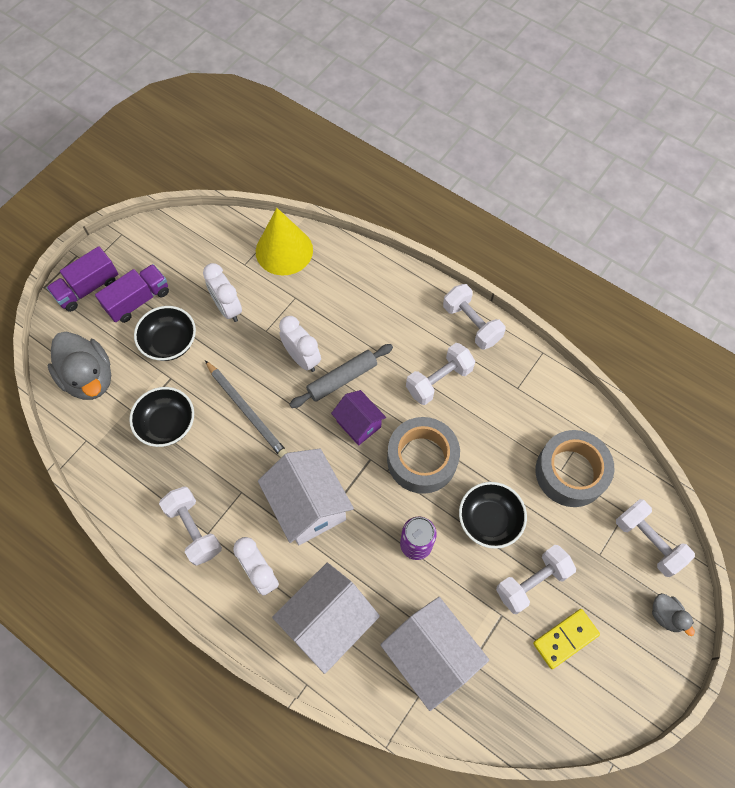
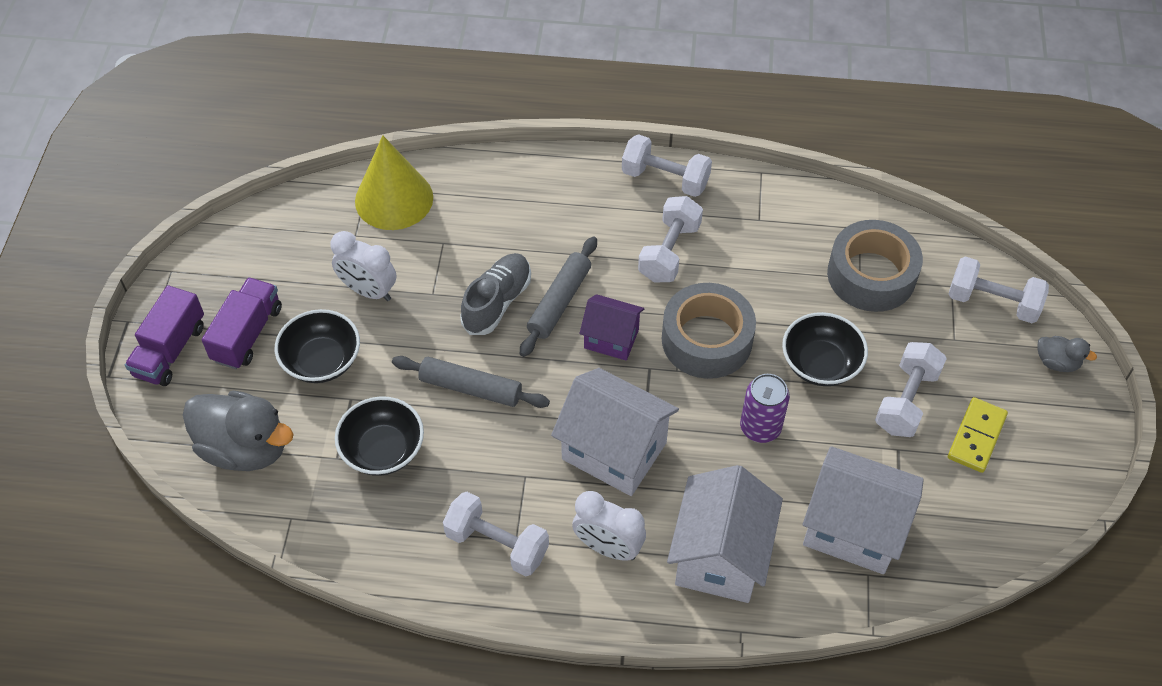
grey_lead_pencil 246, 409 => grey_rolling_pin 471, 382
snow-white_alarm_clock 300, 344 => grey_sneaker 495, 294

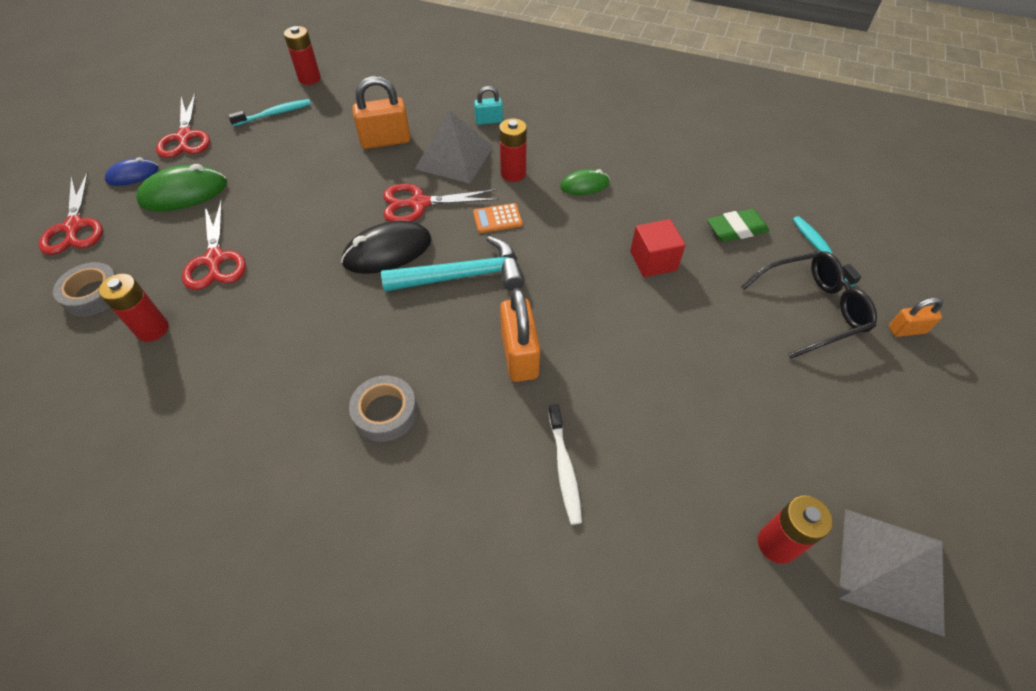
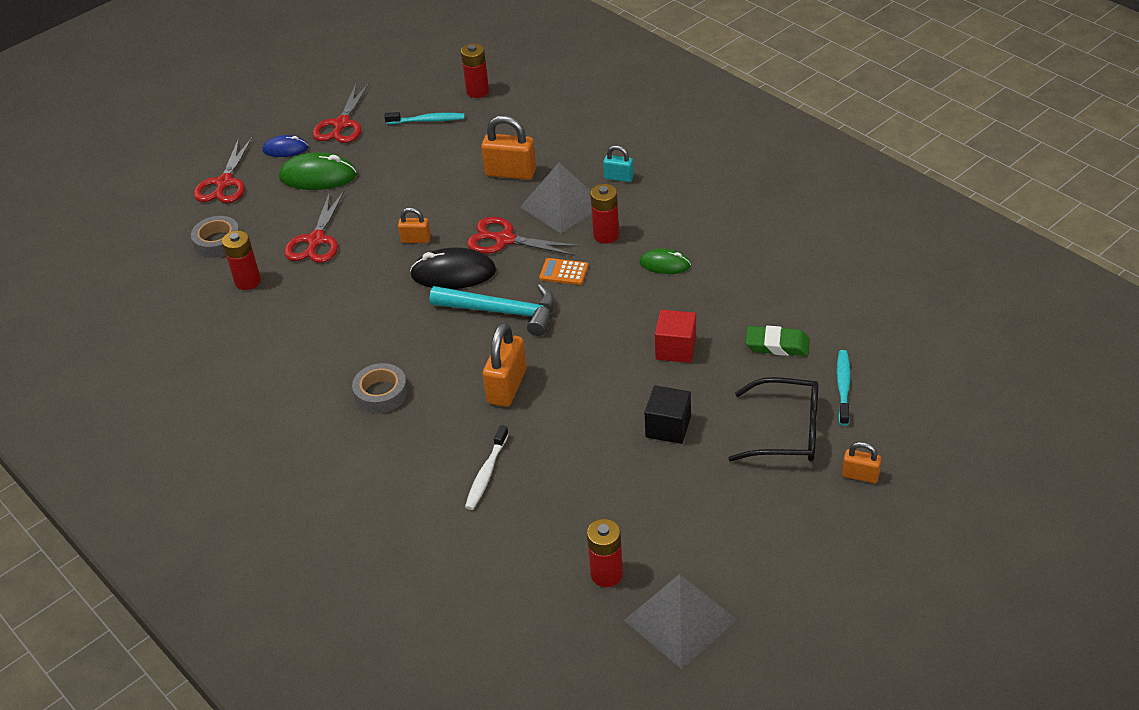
nothing => bright_orange_padlock 414, 225
nothing => black_cube 668, 414

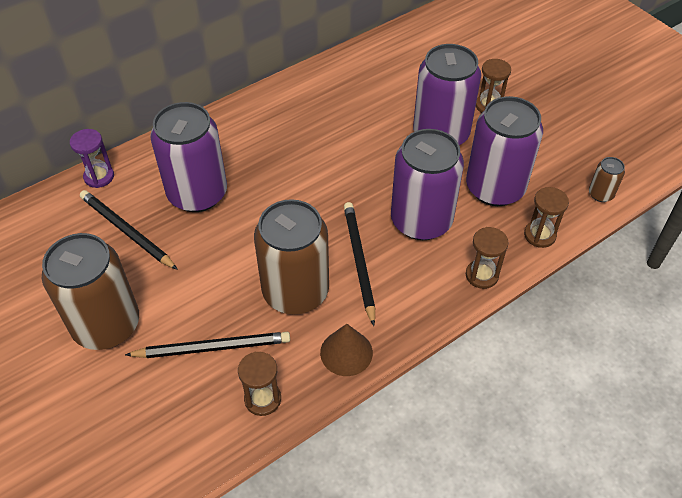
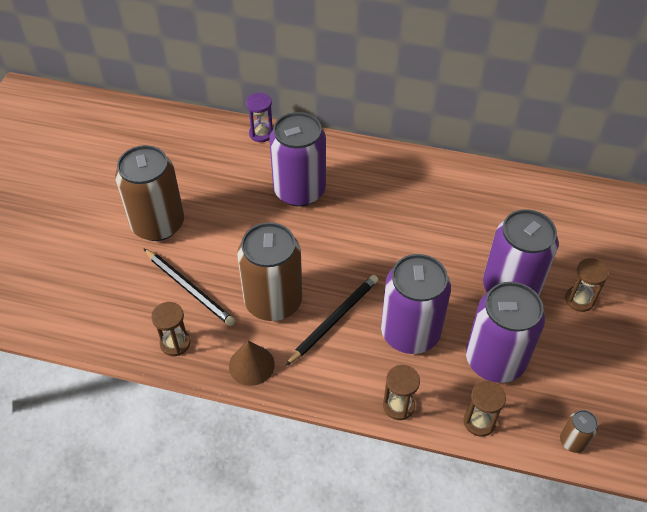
black_lead_pencil 129, 230 => nothing

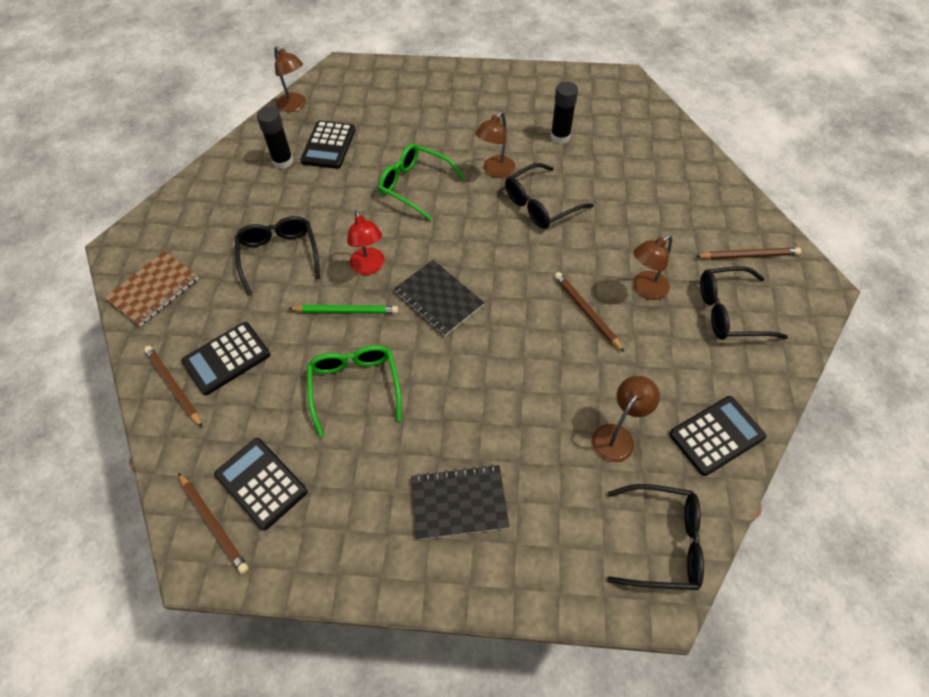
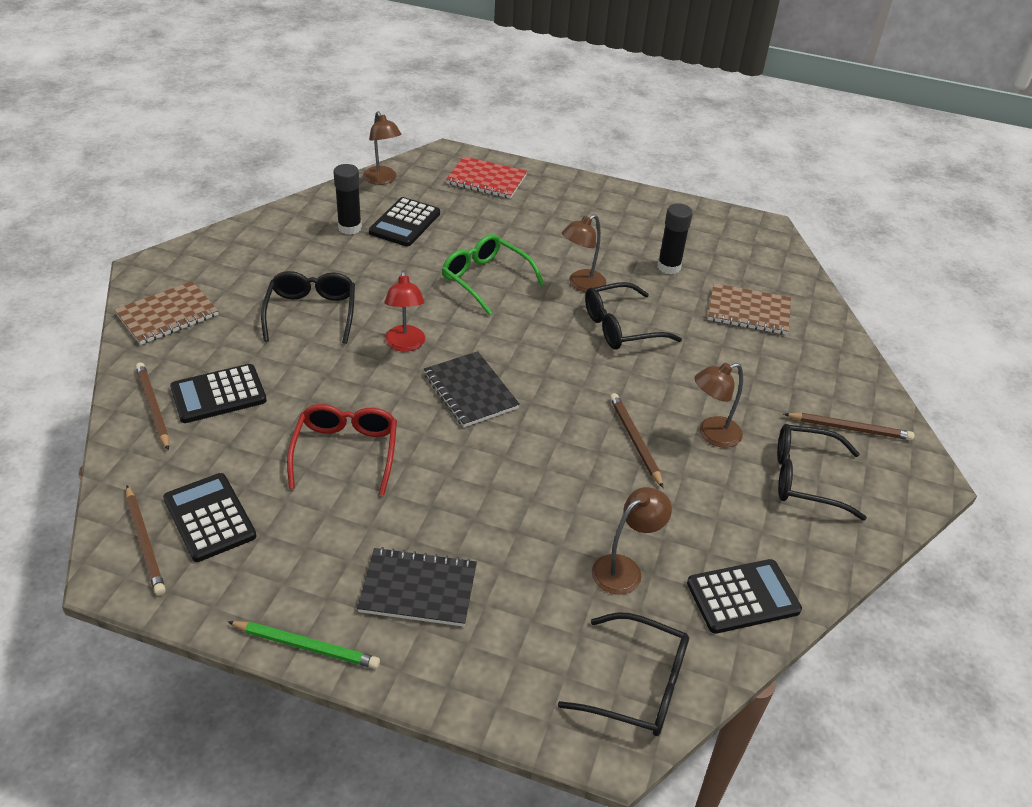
leaf-green_lead_pencil 343, 309 => leaf-green_lead_pencil 304, 645, move
leaf-green_eyeglasses 354, 391 => scarlet_eyeglasses 342, 449
nothing => scarlet_exercise_book 486, 177
nothing => dark_brown_exercise_book 749, 309

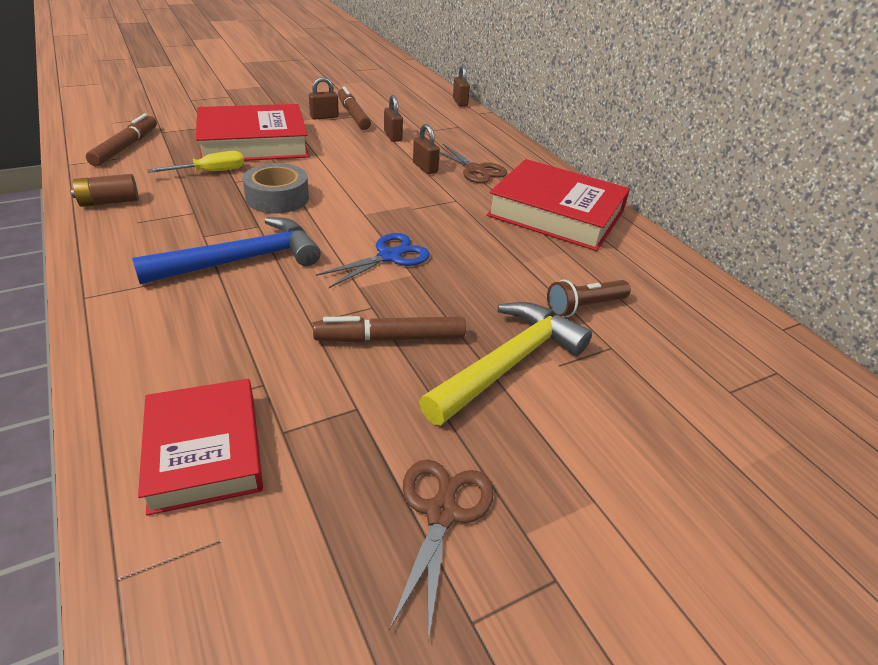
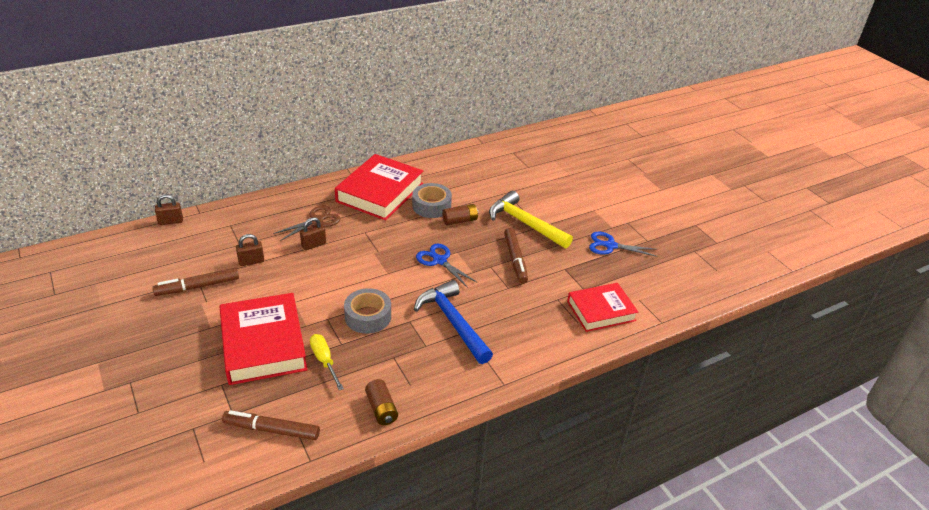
dark_brown_padlock 324, 98 => nothing
dark_brown_shears 441, 551 => cobalt_shears 623, 244
dark_brown_pocket_torch 589, 298 => nothing
nothing => grey_sticky_tape 432, 200
nothing => dark_brown_power_cell 460, 214

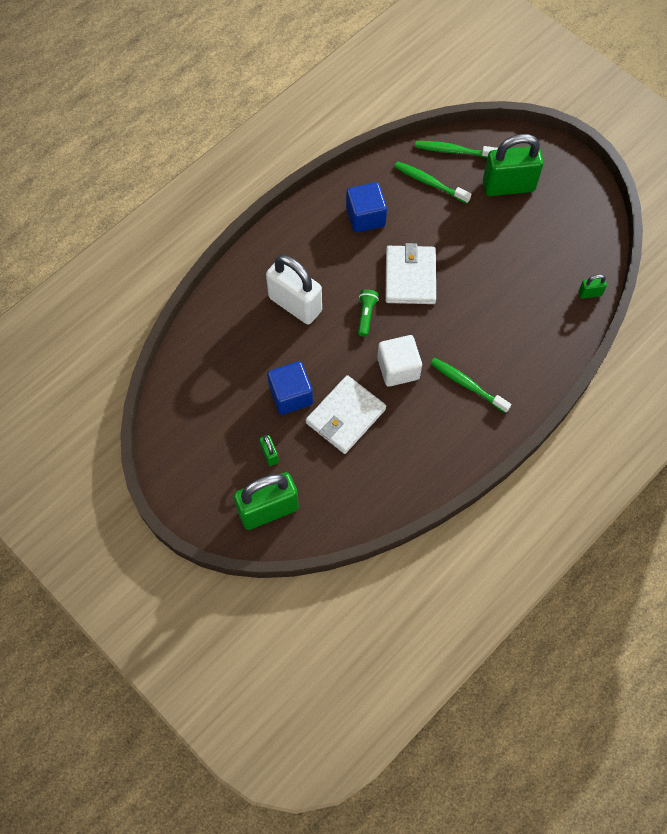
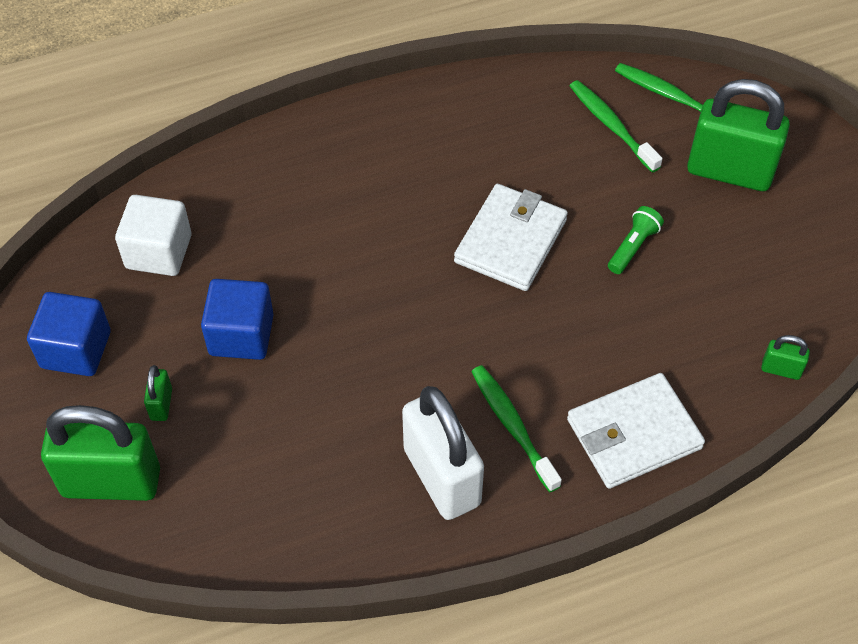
snow-white_padlock 294, 290 => snow-white_padlock 443, 453, move
snow-white_card_wallet 346, 414 => snow-white_card_wallet 636, 431, move
cobalt_cube 366, 207 => cobalt_cube 69, 334, move
leaf-green_pocket_torch 368, 313 => leaf-green_pocket_torch 636, 240, move
snow-white_cube 399, 361 => snow-white_cube 153, 235, move

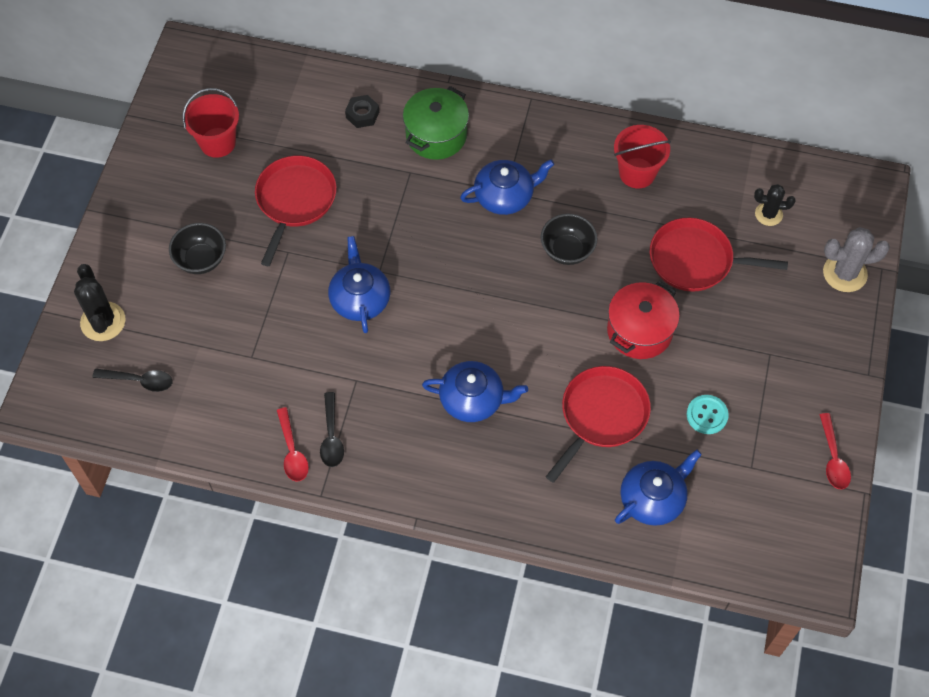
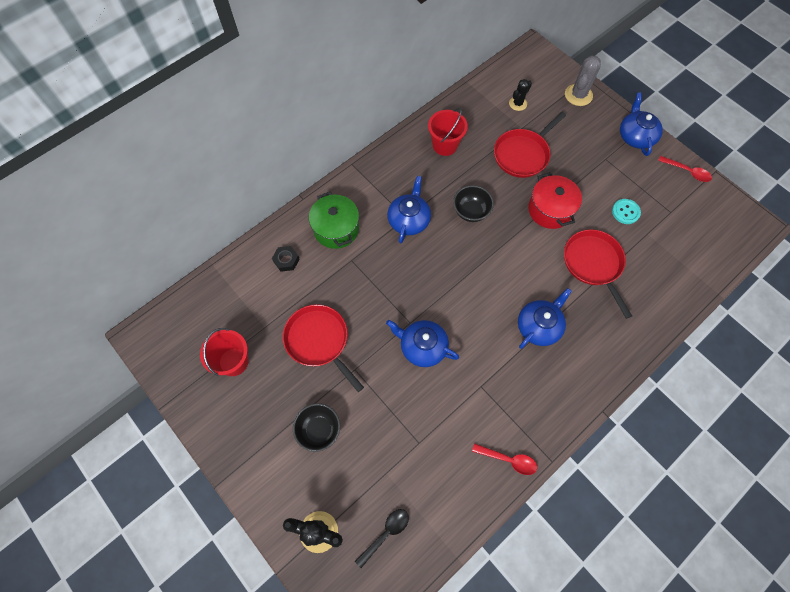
black_tablespoon 332, 429 => nothing
cobalt_teapot 658, 488 => cobalt_teapot 641, 124, move

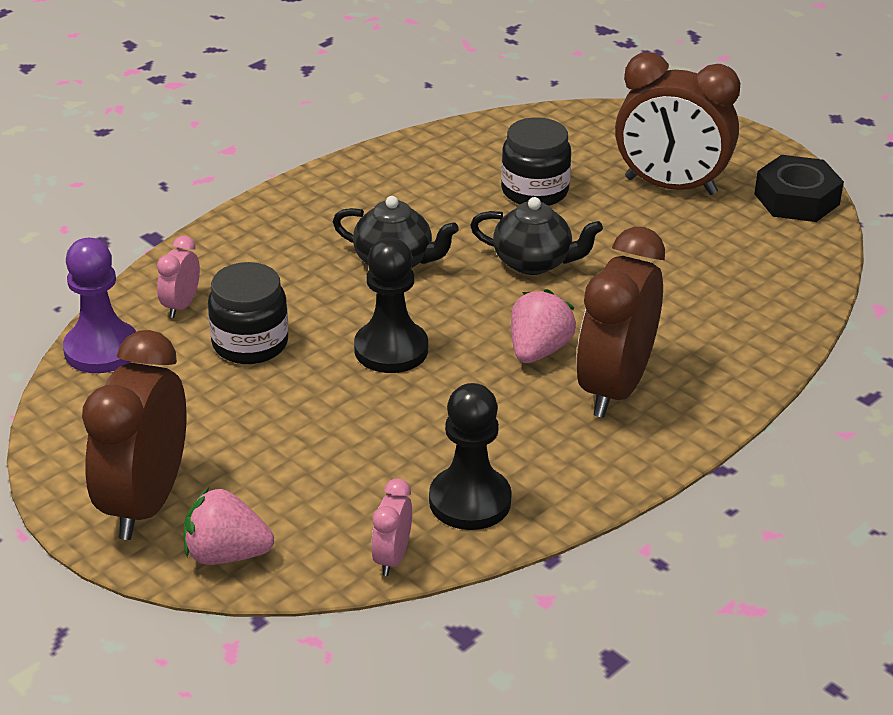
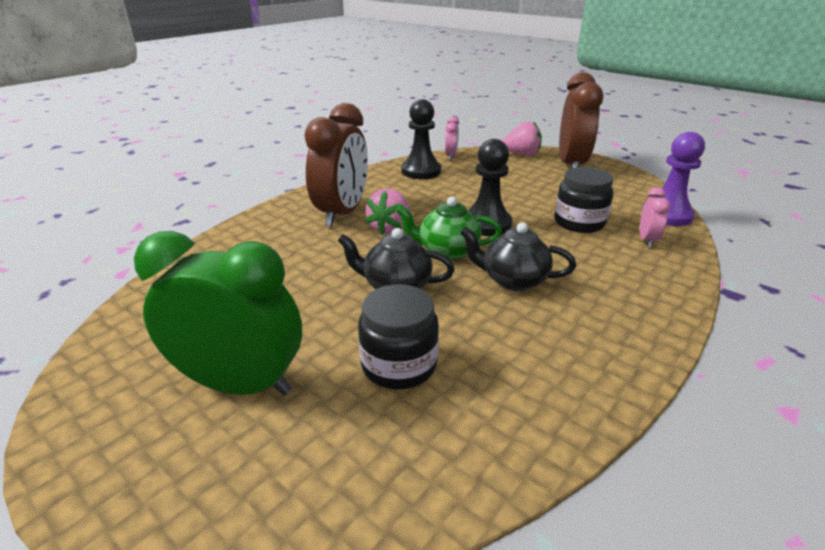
dark_brown_alarm_clock 677, 123 => leaf-green_alarm_clock 218, 313
black_nut 799, 188 => nothing
nothing => leaf-green_teapot 449, 228

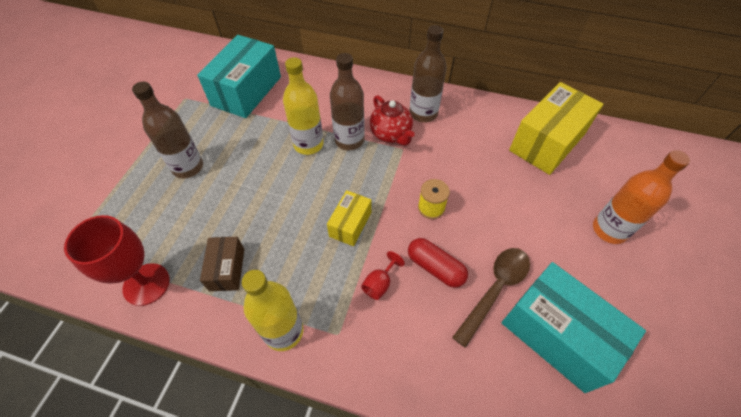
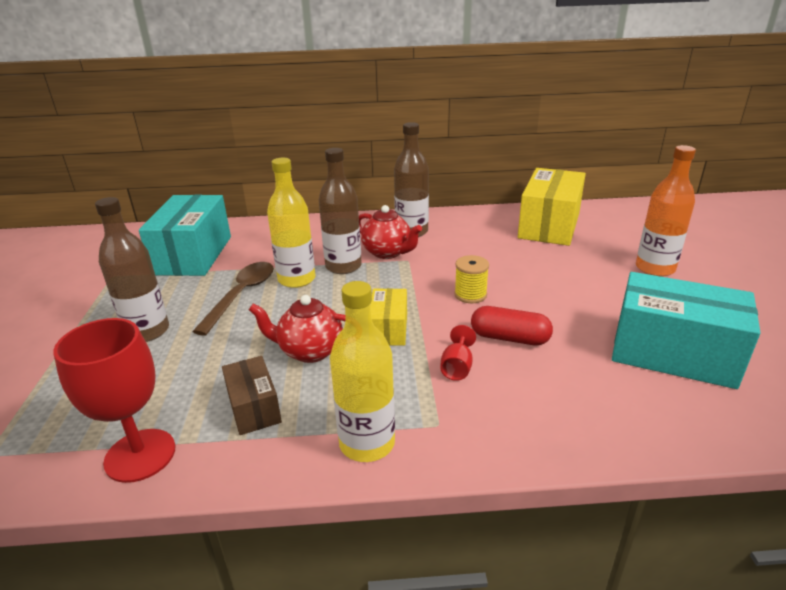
dark_brown_tablespoon 491, 298 => dark_brown_tablespoon 233, 299, move
nothing => scarlet_teapot 297, 329

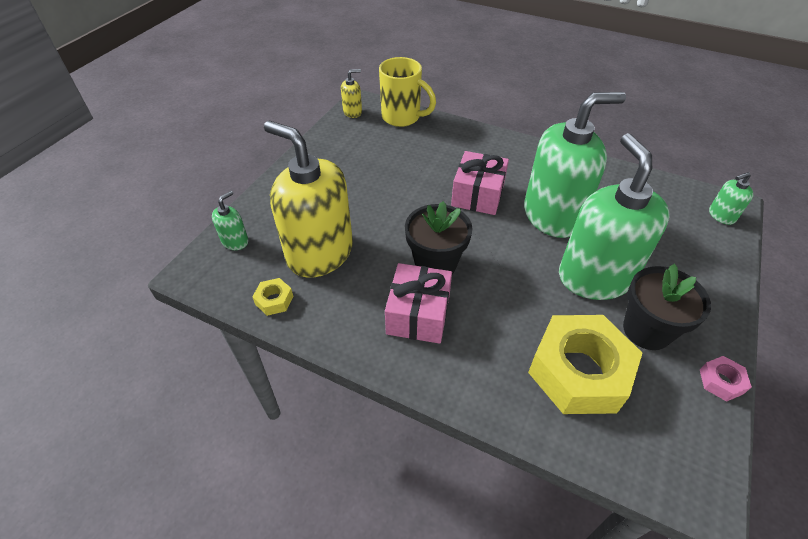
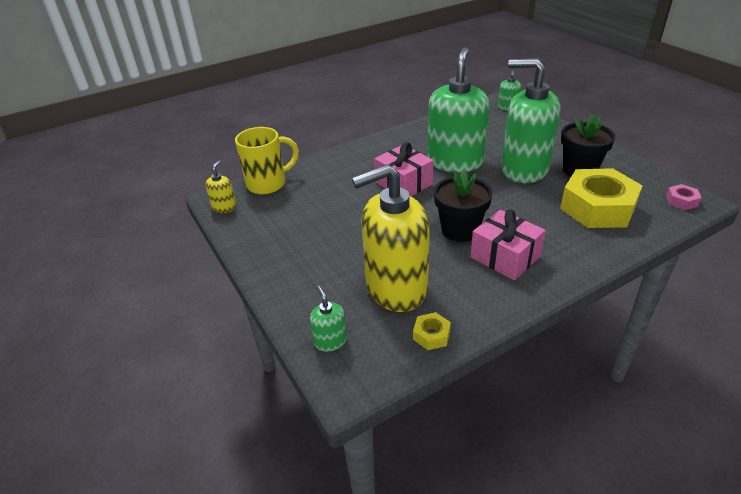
pink_nut 726, 379 => pink_nut 683, 197, move

